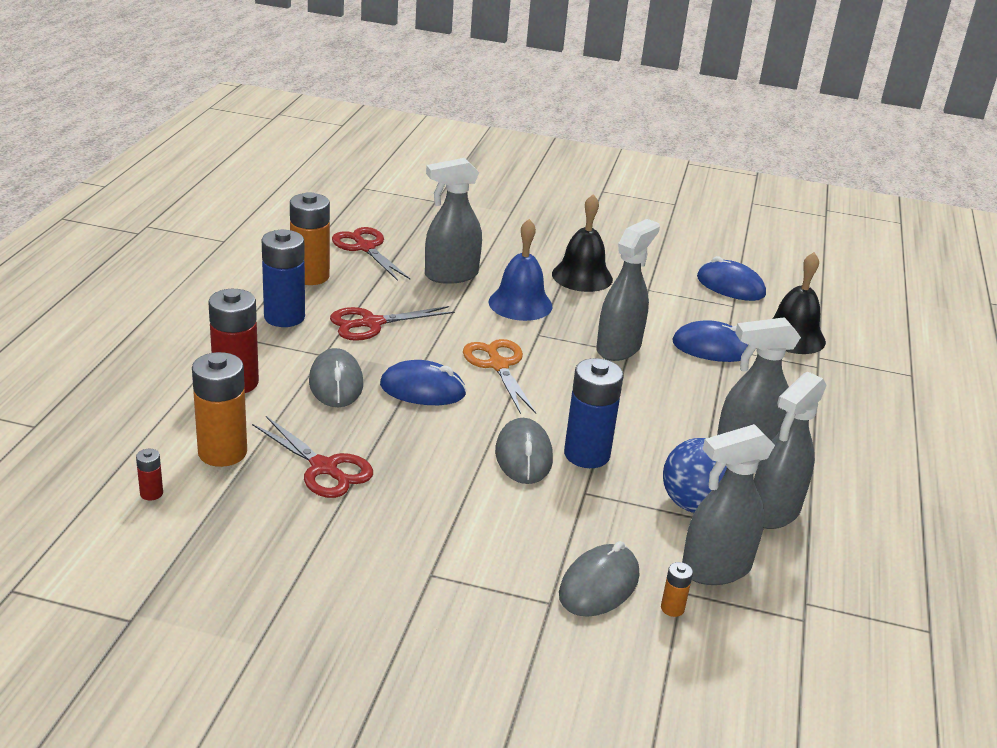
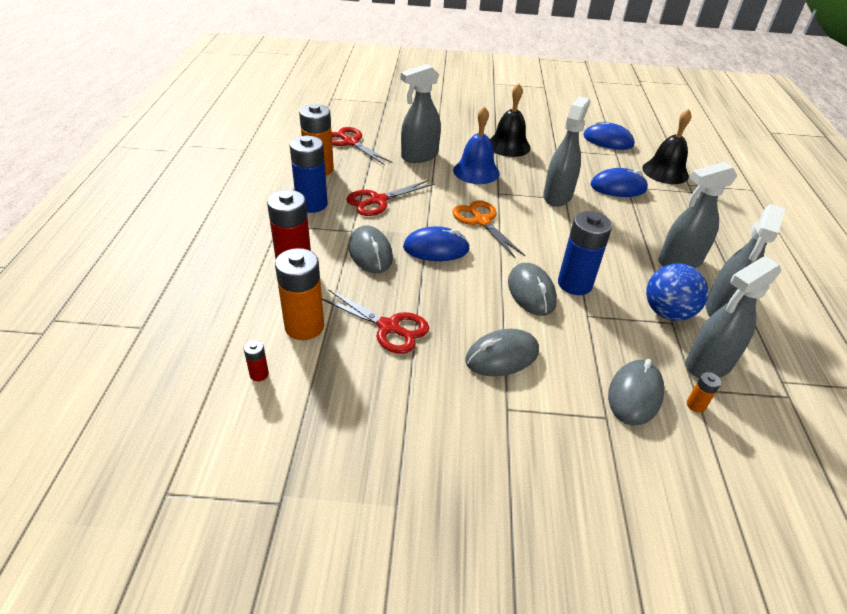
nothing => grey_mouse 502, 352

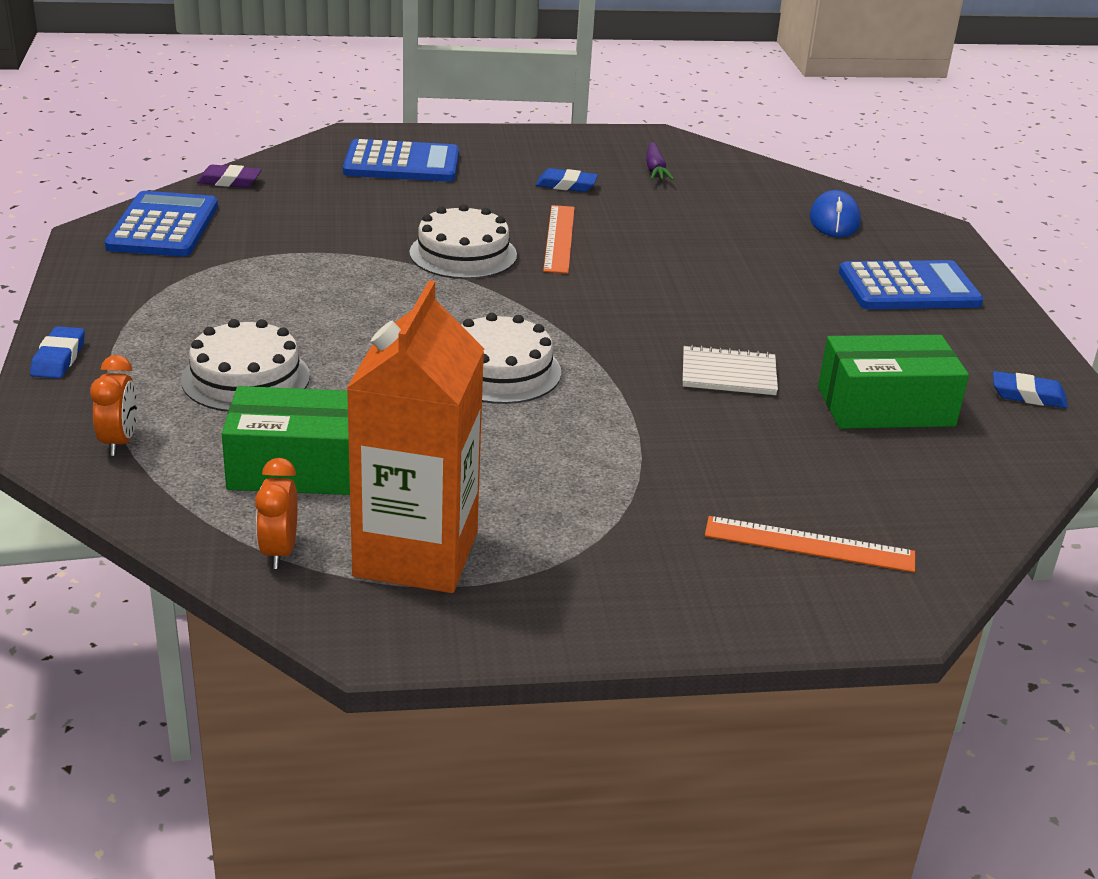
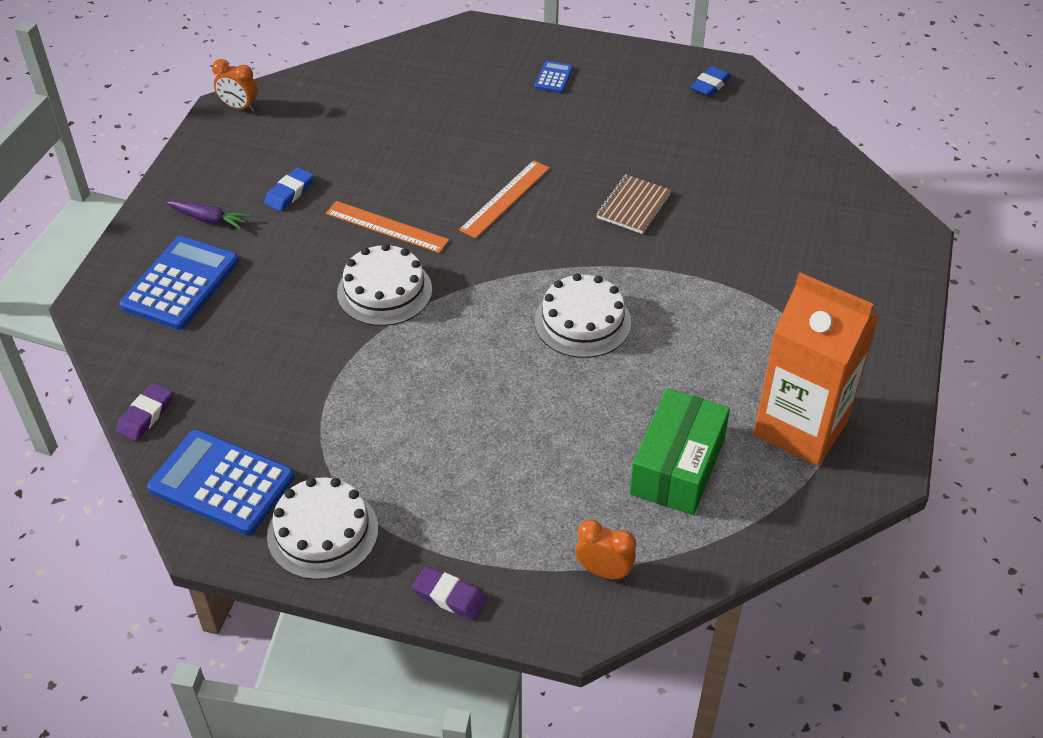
cobalt_gum_eraser 57, 352 => violet_gum_eraser 449, 593
snow-white_layer_cake 245, 365 => snow-white_layer_cake 322, 528, move
bright_orange_alarm_clock 276, 513 => bright_orange_alarm_clock 235, 85, move
violet_toy_carrot 660, 161 => violet_toy_carrot 208, 214, move
snow-white_exercise_book 730, 370 => dark_brown_exercise_book 633, 204
bright_orange_ruler 810, 544 => bright_orange_ruler 504, 199, move
cobalt_mouse 835, 213 => nothing
leaf-green_package 893, 382 => nothing
cobalt_calculator 911, 284 => cobalt_calculator 554, 77, x0.47

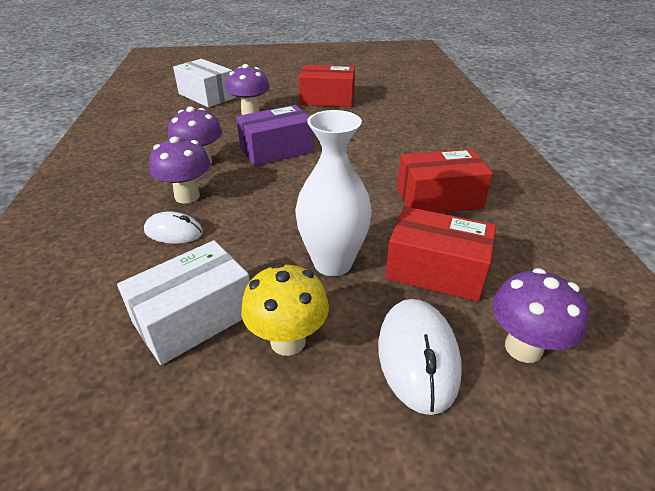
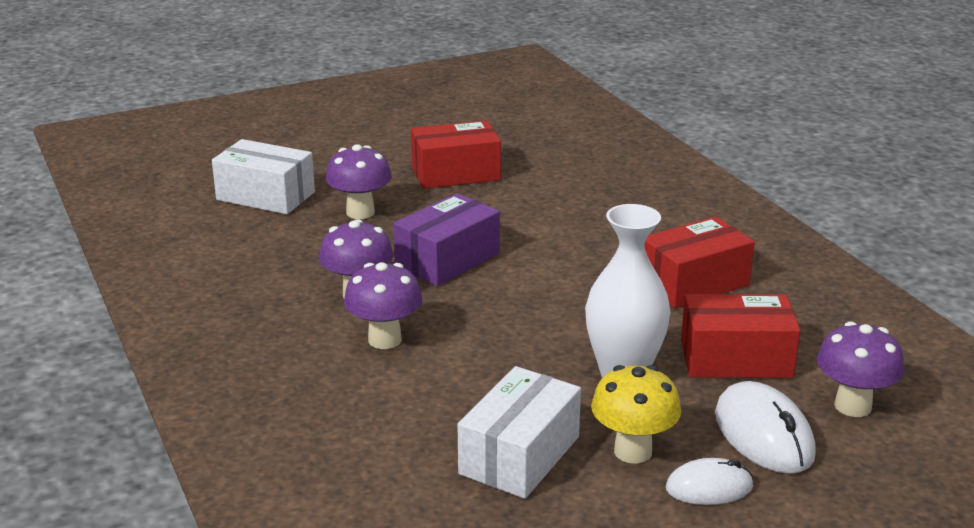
snow-white_mouse 173, 227 => snow-white_mouse 709, 481, move

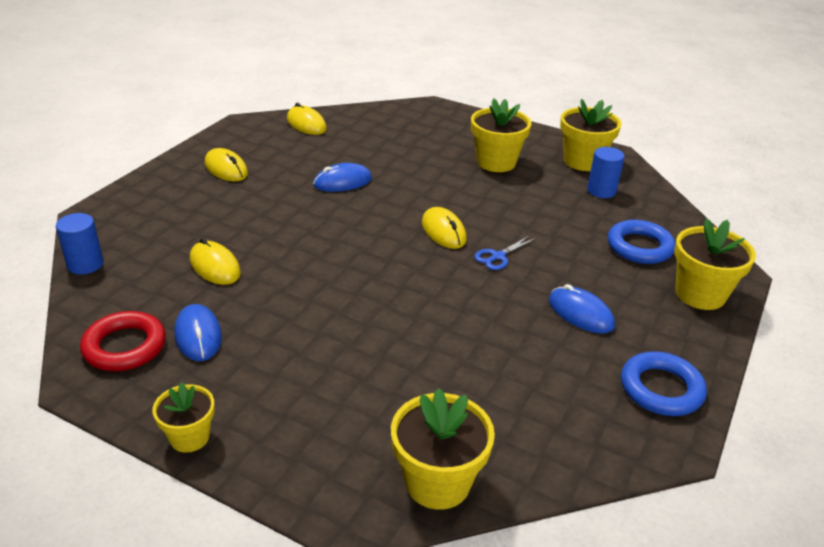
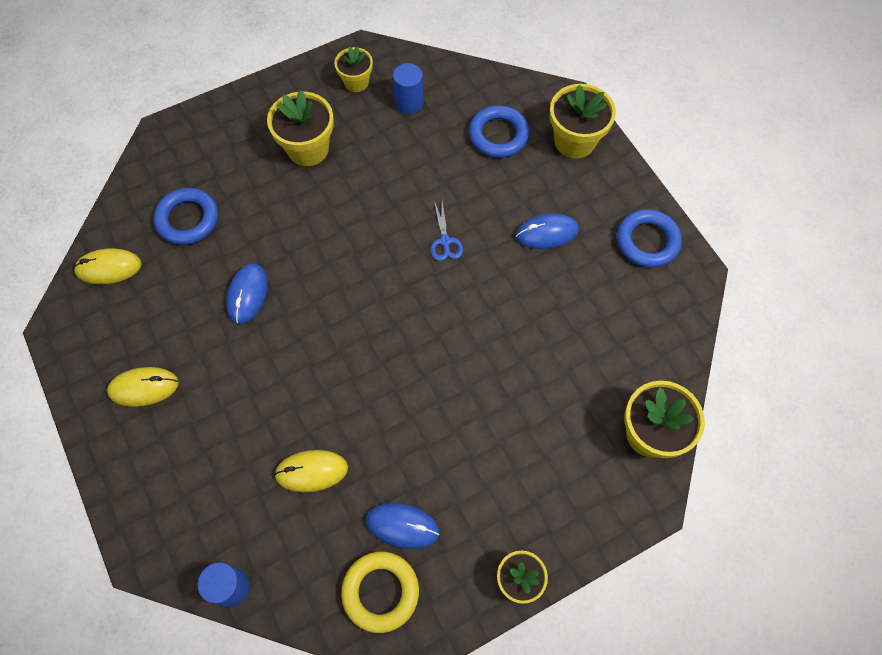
scarlet_torus 123, 341 => yellow_torus 380, 592
yellow_mouse 444, 228 => nothing
yellow_potted_plant 591, 135 => yellow_potted_plant 353, 69, x0.62
nothing => cobalt_torus 185, 216

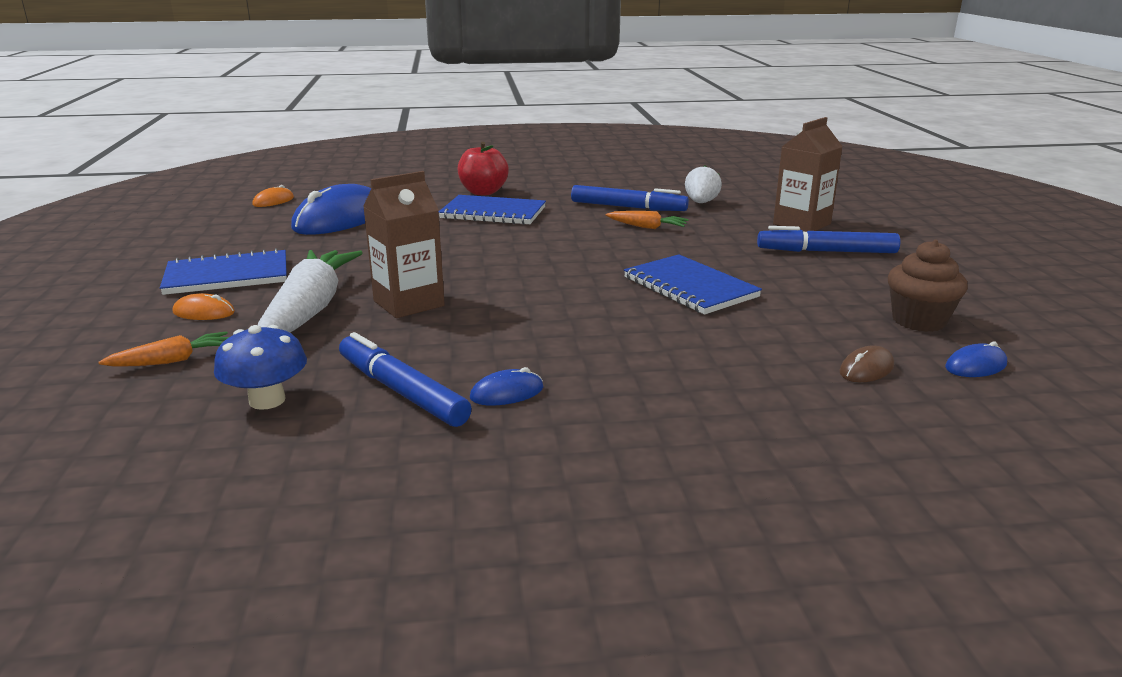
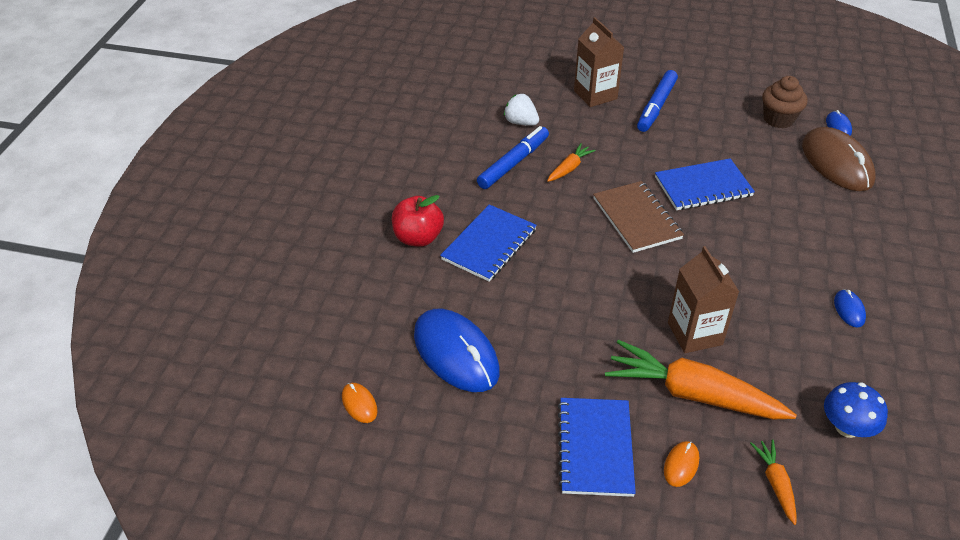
snow-white_toy_carrot 310, 291 => bright_orange_toy_carrot 701, 379
cobalt_marker_pen 405, 379 => nothing
dark_brown_mouse 866, 363 => dark_brown_mouse 839, 159, x2.30
nothing => dark_brown_exercise_book 638, 217

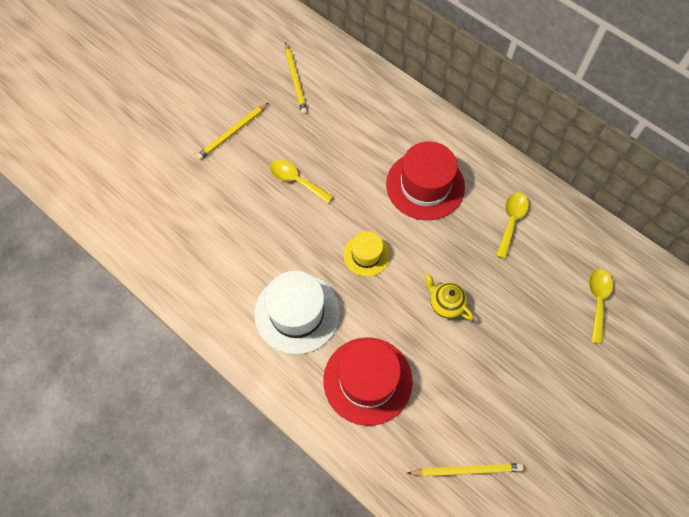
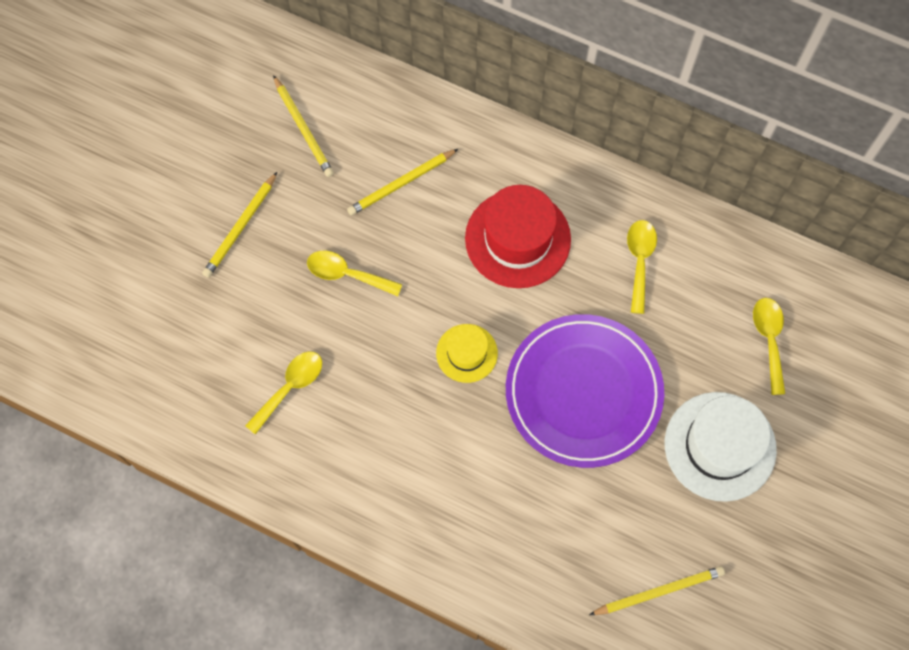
snow-white_tall_hat 297, 313 => snow-white_tall_hat 721, 447, move
scarlet_tall_hat 368, 381 => nothing
yellow_teapot 449, 297 => violet_plate 585, 391
nothing => yellow_tablespoon 283, 392
nothing => yellow_lead_pencil 402, 182

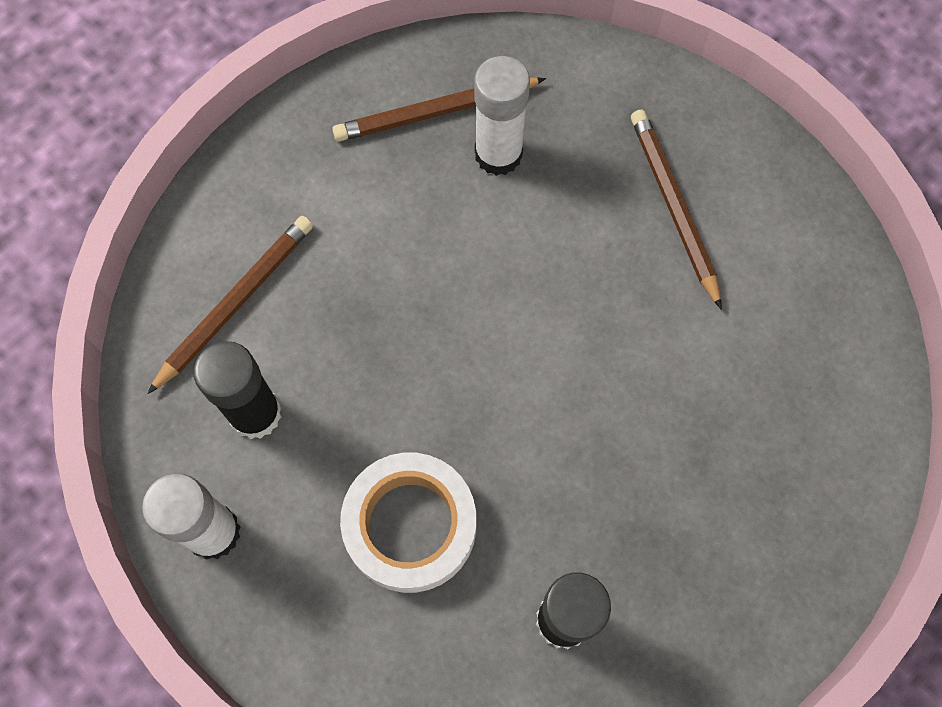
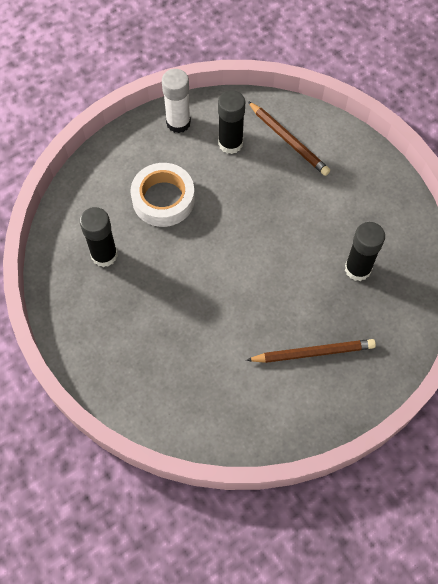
dark_brown_lead_pencil 439, 109 => nothing
snow-white_glue_stick 502, 116 => black_glue_stick 365, 251

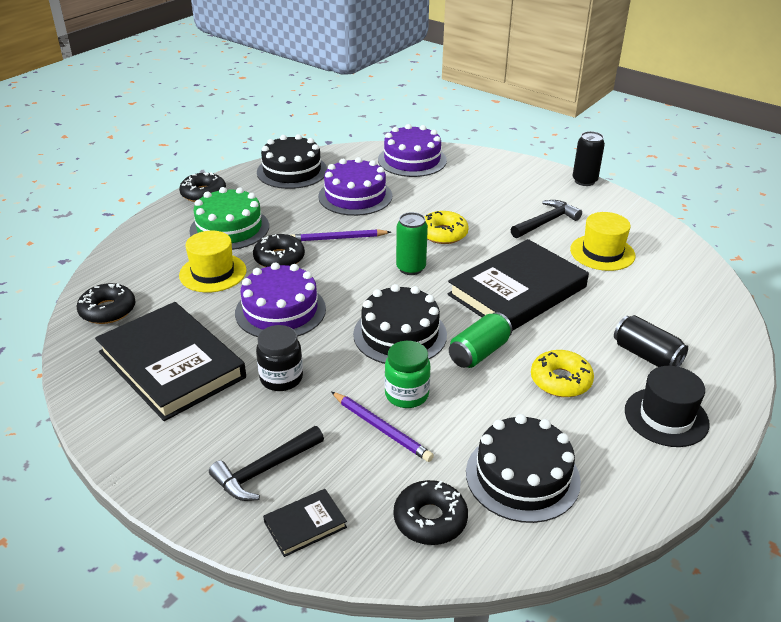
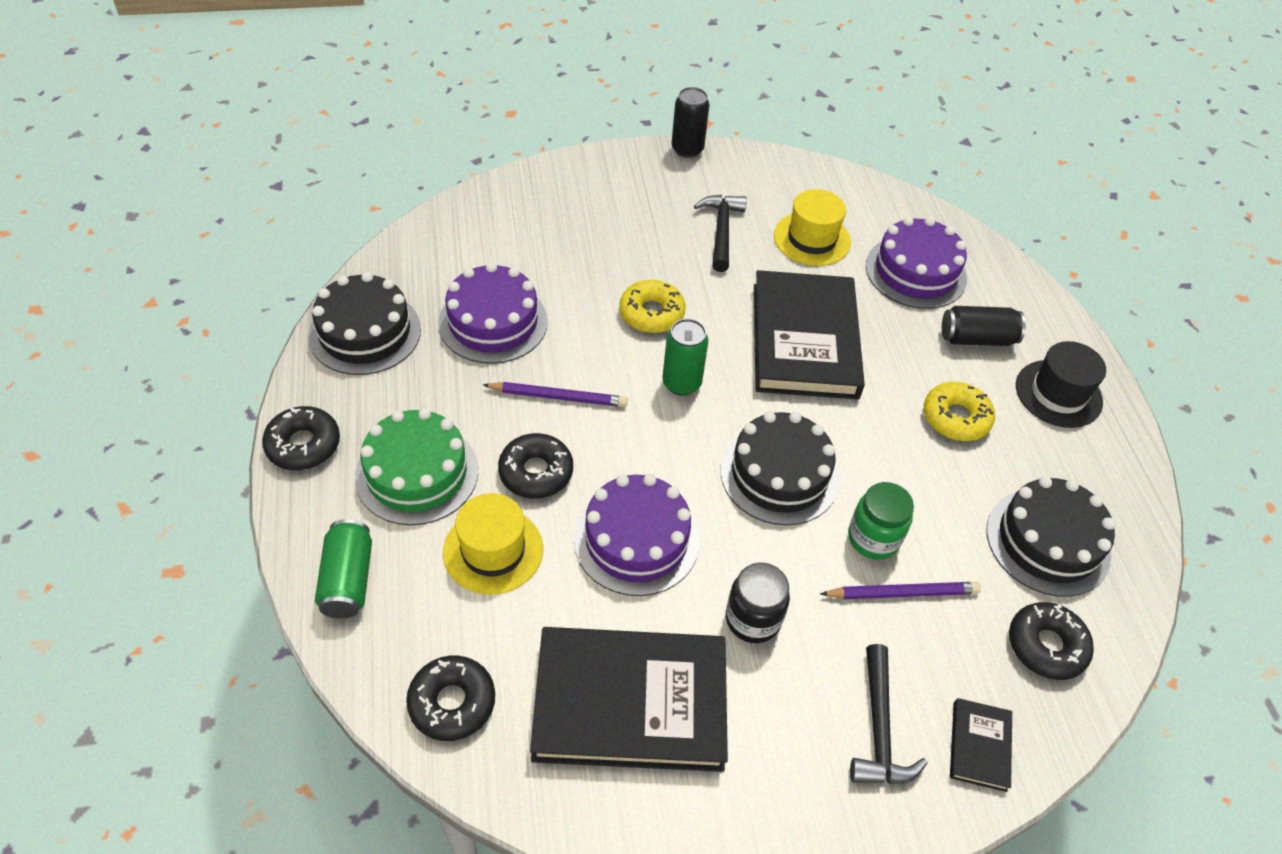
violet_lead_pencil 341, 235 => violet_lead_pencil 555, 394, 120 degrees counterclockwise
violet_layer_cake 412, 150 => violet_layer_cake 916, 263, move
leaf-green_can 480, 340 => leaf-green_can 343, 569, move

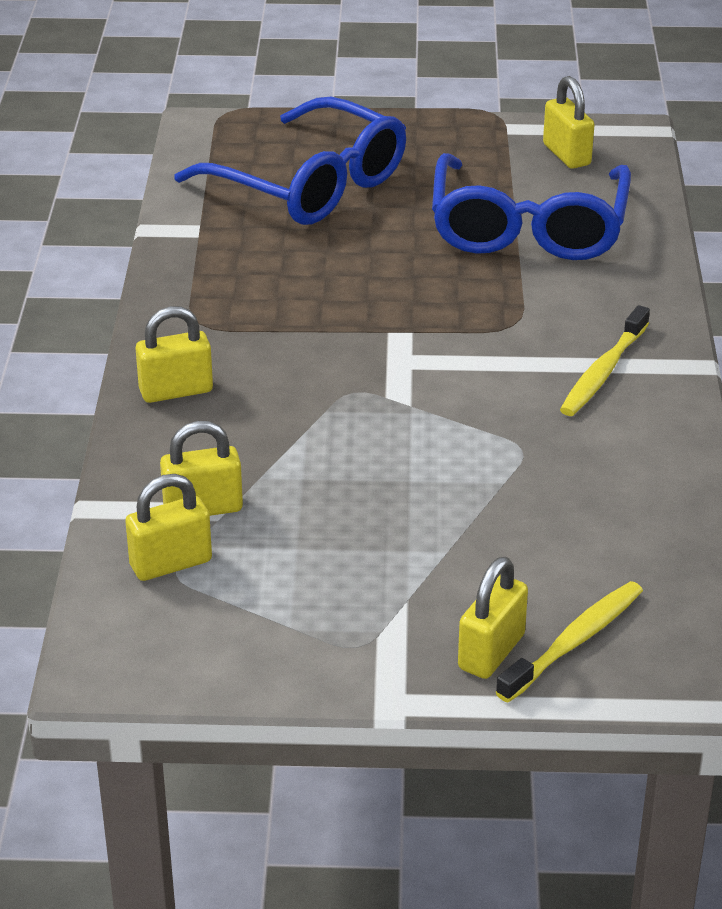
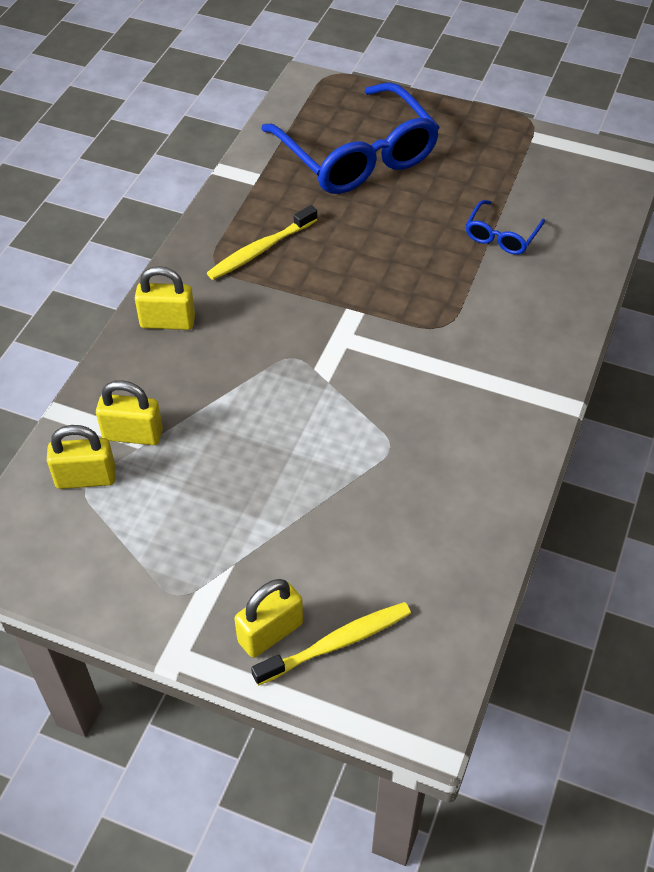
cobalt_eyeglasses 531, 206 => cobalt_eyeglasses 505, 227, x0.45
yellow_padlock 568, 122 => nothing
yellow_tooth_brush 605, 360 => yellow_tooth_brush 262, 242, move

